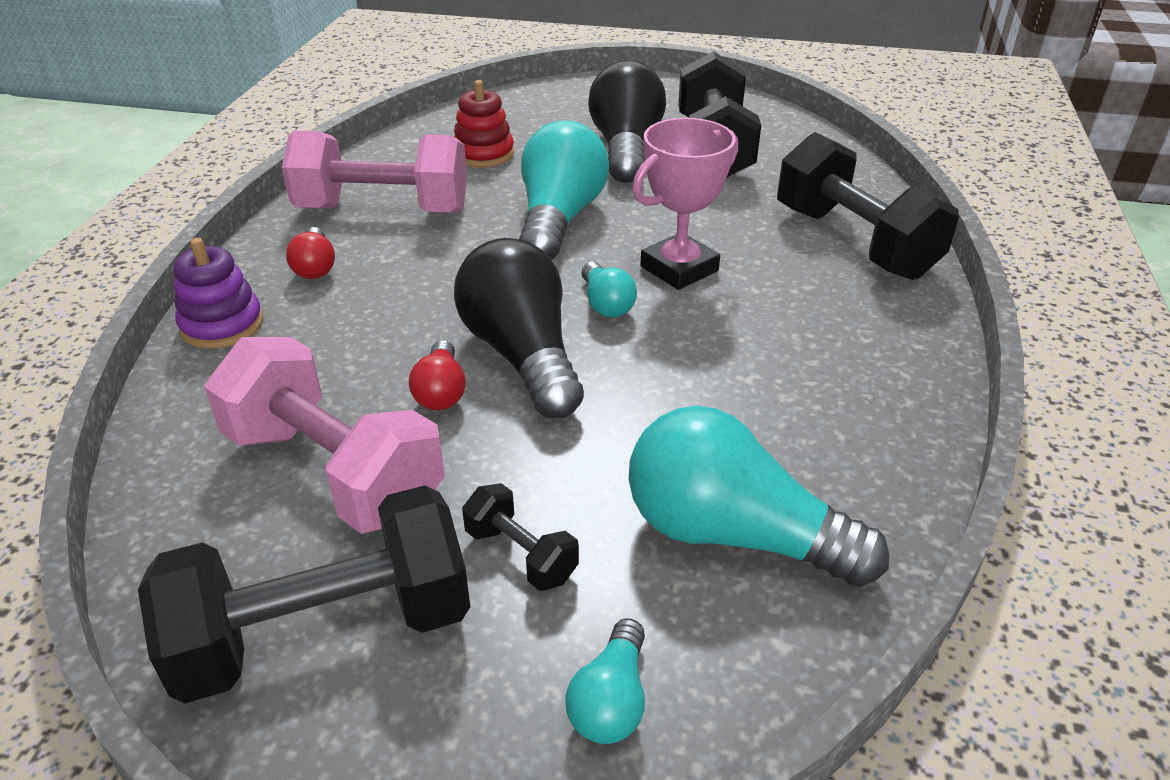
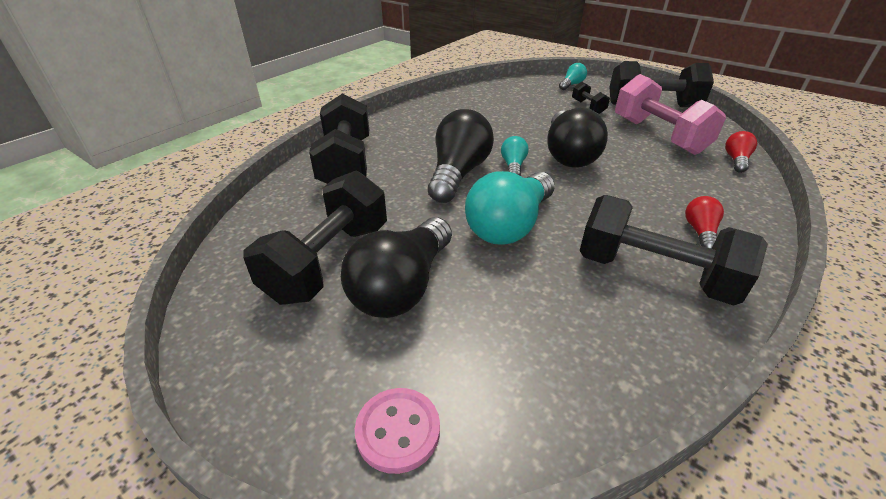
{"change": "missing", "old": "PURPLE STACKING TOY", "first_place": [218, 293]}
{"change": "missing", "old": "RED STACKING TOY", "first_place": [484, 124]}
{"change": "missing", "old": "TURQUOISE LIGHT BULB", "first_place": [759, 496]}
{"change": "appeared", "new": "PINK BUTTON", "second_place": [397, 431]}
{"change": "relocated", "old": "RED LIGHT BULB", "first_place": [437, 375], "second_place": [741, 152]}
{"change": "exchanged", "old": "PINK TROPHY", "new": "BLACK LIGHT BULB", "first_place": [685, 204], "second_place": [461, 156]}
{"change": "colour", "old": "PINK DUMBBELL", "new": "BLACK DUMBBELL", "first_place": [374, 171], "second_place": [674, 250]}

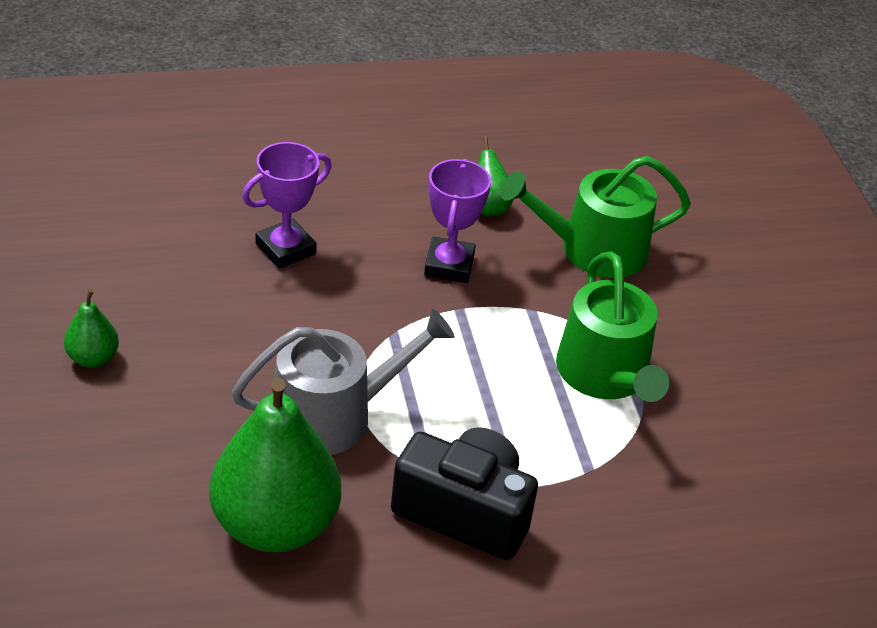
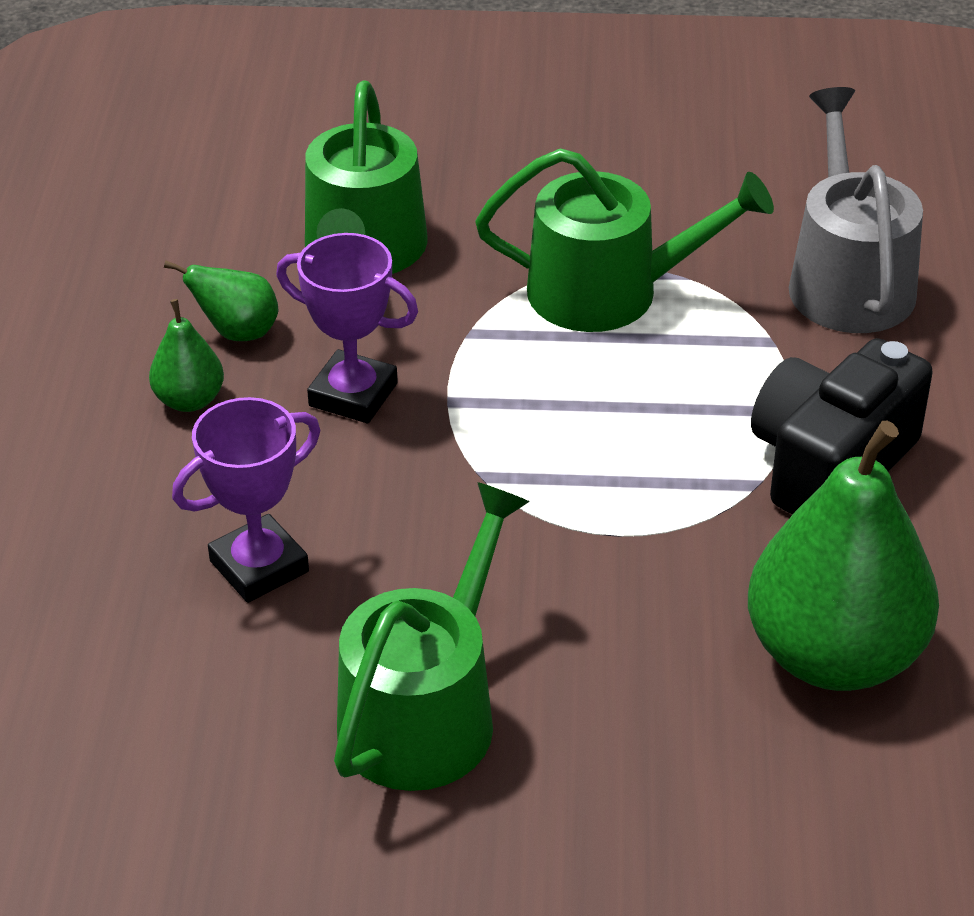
{"change": "appeared", "new": "GREEN WATERING CAN", "second_place": [432, 636]}
{"change": "relocated", "old": "GREEN PEAR", "first_place": [91, 328], "second_place": [186, 355]}
{"change": "relocated", "old": "GREY WATERING CAN", "first_place": [343, 382], "second_place": [856, 210]}
{"change": "spun", "old": "PURPLE TROPHY", "first_place": [287, 205], "second_place": [246, 500], "degrees": 75}

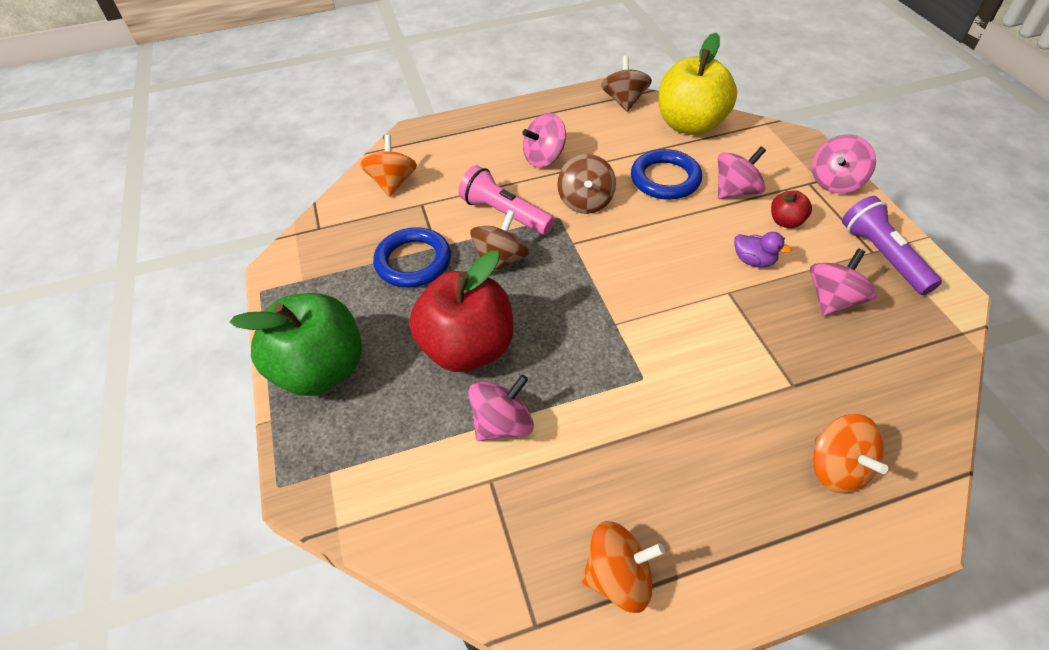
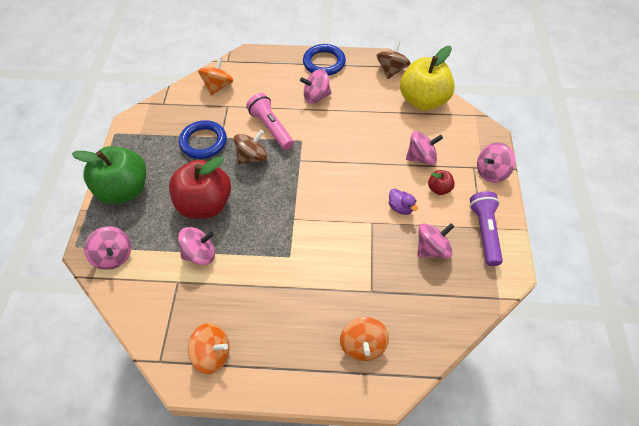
{"change": "missing", "old": "BROWN SPINNING TOP", "first_place": [586, 184]}
{"change": "appeared", "new": "PINK SPINNING TOP", "second_place": [107, 248]}
{"change": "relocated", "old": "BLUE RING", "first_place": [666, 174], "second_place": [324, 60]}

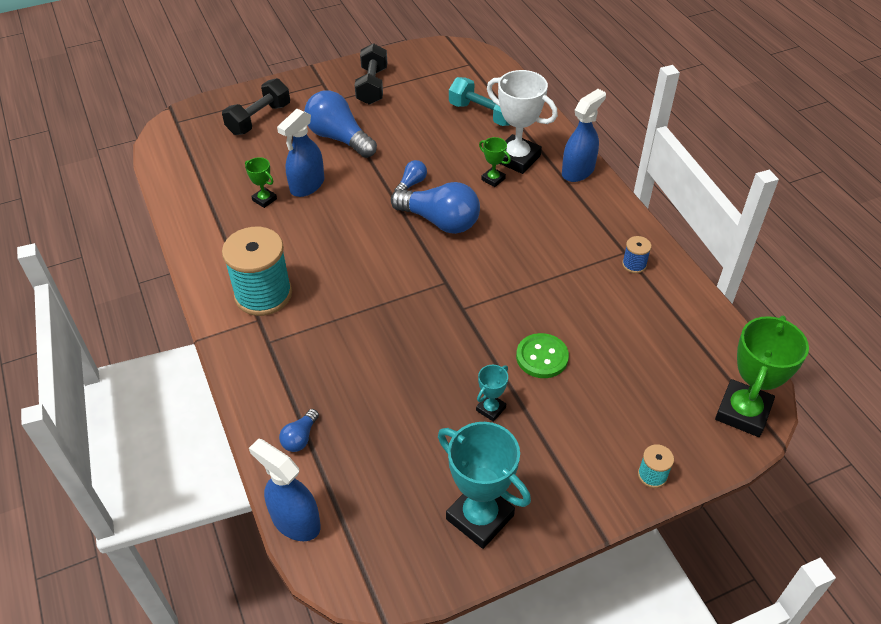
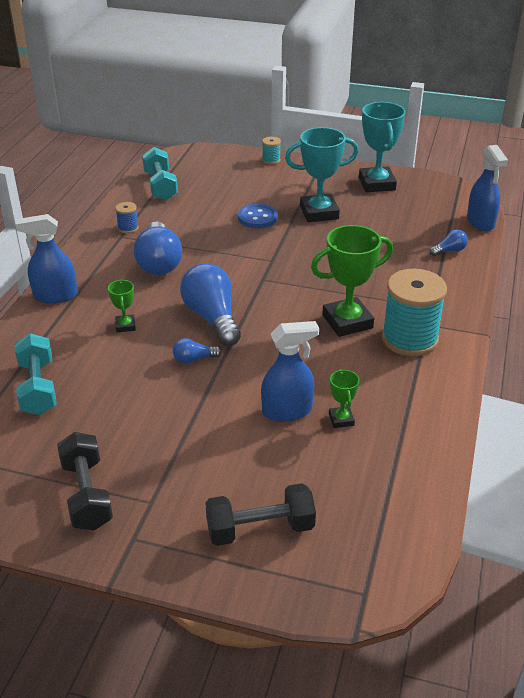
{"change": "missing", "old": "WHITE TROPHY", "first_place": [522, 122]}
{"change": "appeared", "new": "TURQUOISE DUMBBELL", "second_place": [160, 174]}
{"change": "relocated", "old": "BLUE LIGHT BULB", "first_place": [340, 124], "second_place": [158, 248]}
{"change": "relocated", "old": "GREEN TROPHY", "first_place": [762, 376], "second_place": [352, 281]}
{"change": "colour", "old": "GREEN BUTTON", "new": "BLUE BUTTON", "first_place": [542, 355], "second_place": [258, 216]}
{"change": "spun", "old": "BLACK DUMBBELL", "first_place": [371, 74], "second_place": [85, 481], "degrees": -60}
{"change": "size", "old": "TURQUOISE TROPHY", "first_place": [492, 393], "second_place": [322, 174], "factor": 2.05}

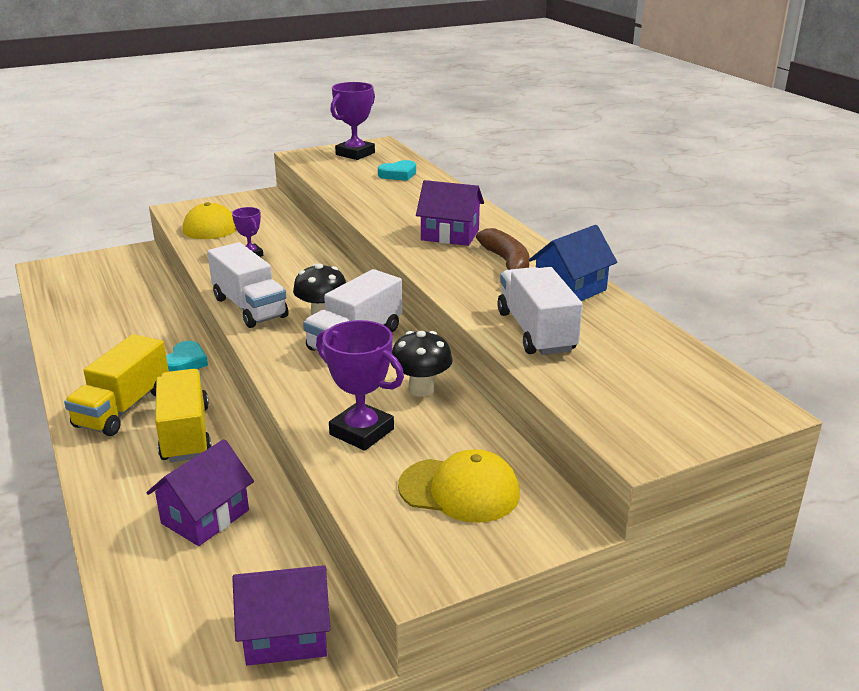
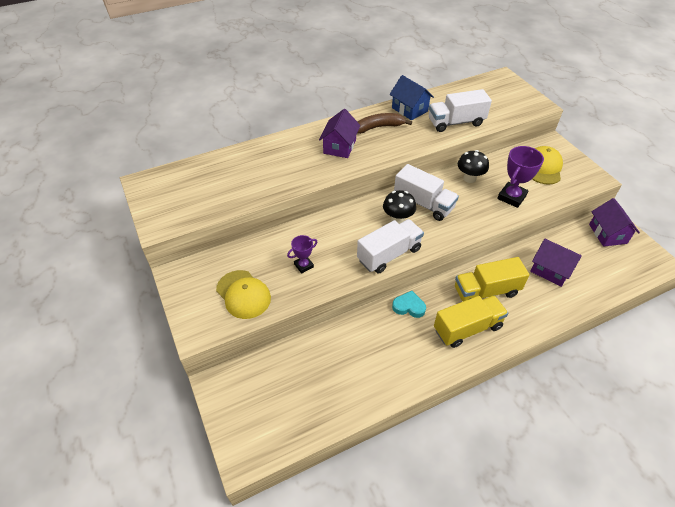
{"change": "missing", "old": "PURPLE TROPHY", "first_place": [352, 121]}
{"change": "missing", "old": "TURQUOISE HEART", "first_place": [397, 170]}
{"change": "spun", "old": "YELLOW TRUCK", "first_place": [116, 385], "second_place": [471, 321], "degrees": -45}

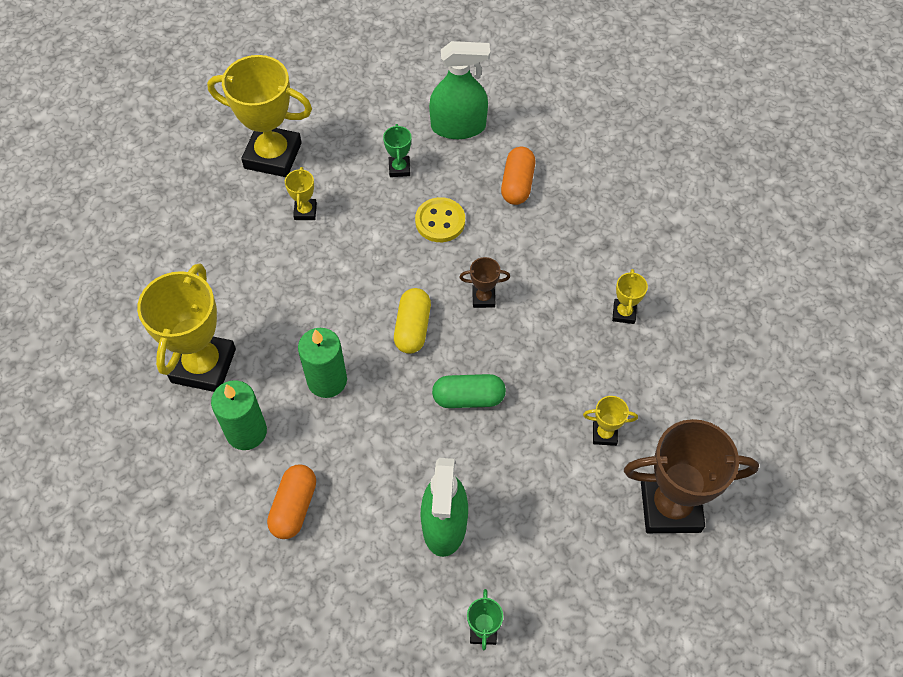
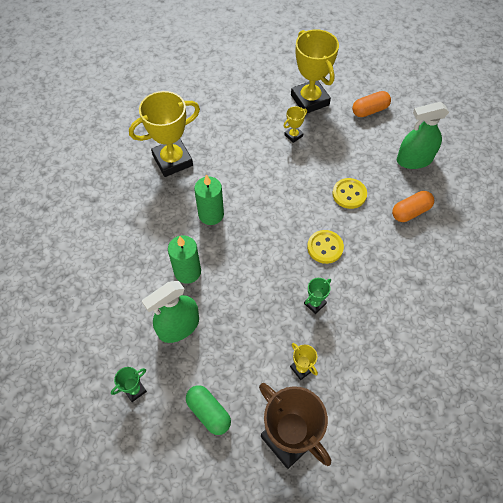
{"change": "missing", "old": "YELLOW CAPSULE", "first_place": [412, 321]}
{"change": "missing", "old": "YELLOW TROPHY", "first_place": [630, 296]}
{"change": "relocated", "old": "GREEN CANDLE", "first_place": [239, 415], "second_place": [184, 259]}
{"change": "relocated", "old": "ORANGE CAPSULE", "first_place": [291, 502], "second_place": [371, 104]}
{"change": "relocated", "old": "GREEN TROPHY", "first_place": [397, 150], "second_place": [317, 296]}
{"change": "relocated", "old": "GREEN CAPSULE", "first_place": [469, 391], "second_place": [208, 410]}
{"change": "exchanged", "old": "BROWN TROPHY", "new": "YELLOW BUTTON", "first_place": [484, 282], "second_place": [325, 247]}
{"change": "spun", "old": "GREEN SPRAY BOTTLE", "first_place": [459, 90], "second_place": [423, 135], "degrees": 120}

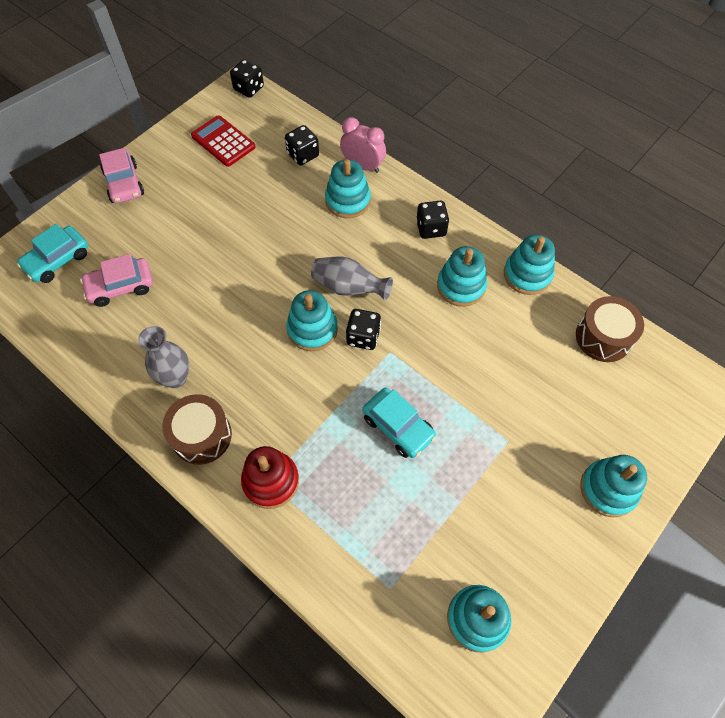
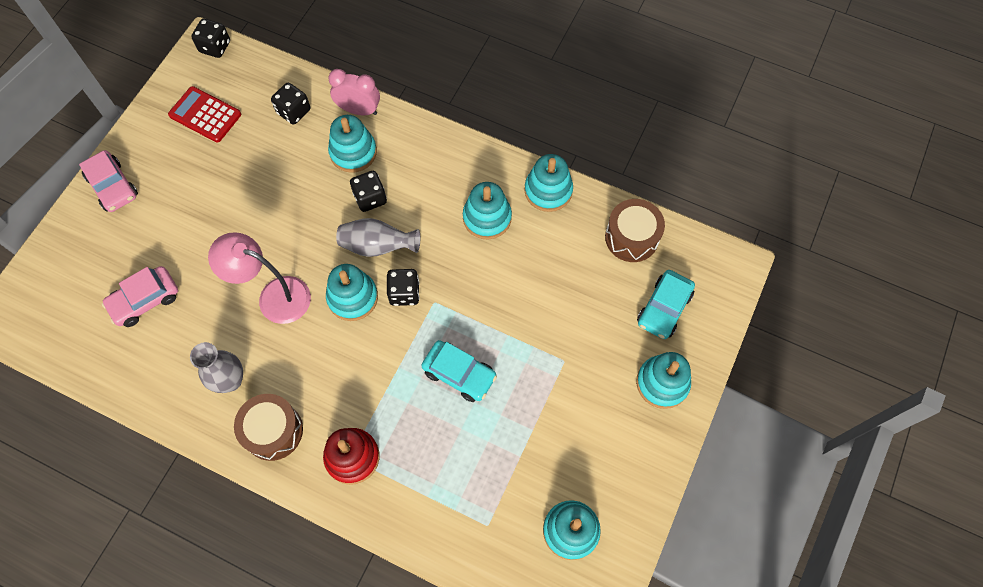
{"change": "appeared", "new": "PINK LAMP", "second_place": [259, 278]}
{"change": "relocated", "old": "TURQUOISE CAR", "first_place": [52, 253], "second_place": [666, 304]}
{"change": "relocated", "old": "BLACK DICE", "first_place": [432, 220], "second_place": [368, 191]}

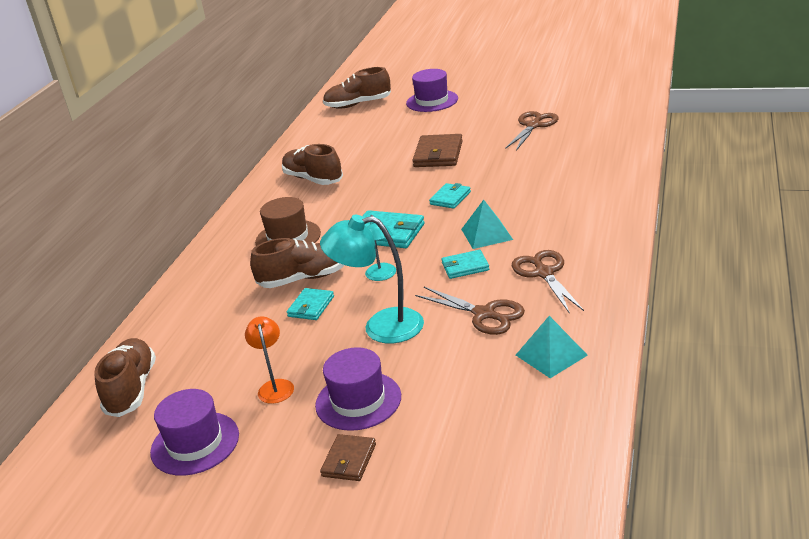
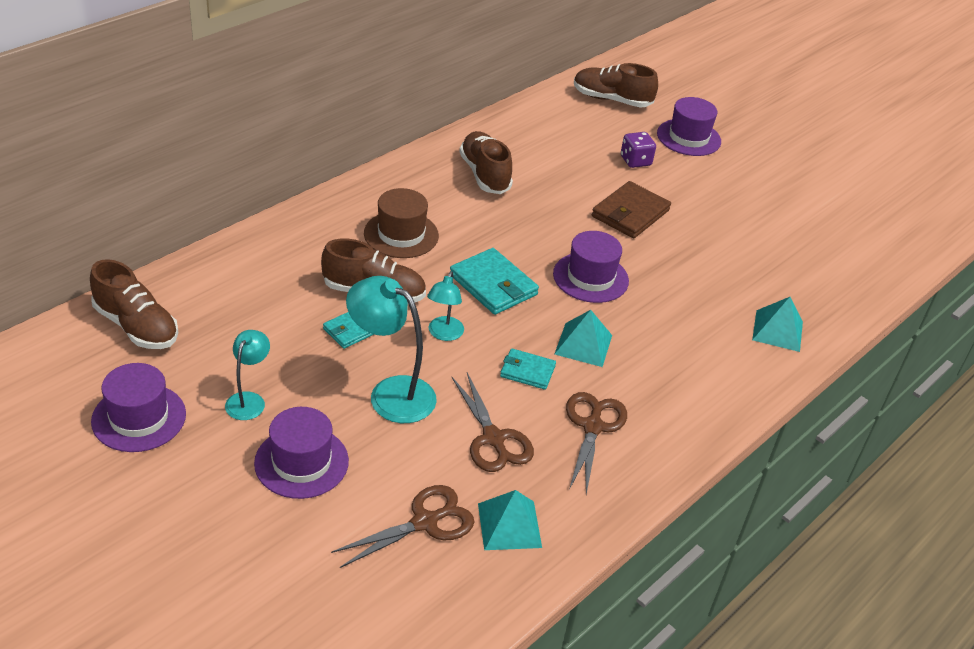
{"change": "missing", "old": "BROWN WALLET", "first_place": [348, 457]}
{"change": "appeared", "new": "PURPLE DICE", "second_place": [638, 150]}
{"change": "appeared", "new": "TURQUOISE PYRAMID", "second_place": [777, 324]}
{"change": "relocated", "old": "BROWN SCISSORS", "first_place": [532, 131], "second_place": [403, 526]}
{"change": "exchanged", "old": "TURQUOISE WALLET", "new": "PURPLE HAT", "first_place": [450, 196], "second_place": [591, 267]}
{"change": "colour", "old": "ORANGE LAMP", "new": "TURQUOISE LAMP", "first_place": [269, 360], "second_place": [247, 375]}
{"change": "spun", "old": "BROWN SHOE", "first_place": [125, 377], "second_place": [134, 304], "degrees": 105}

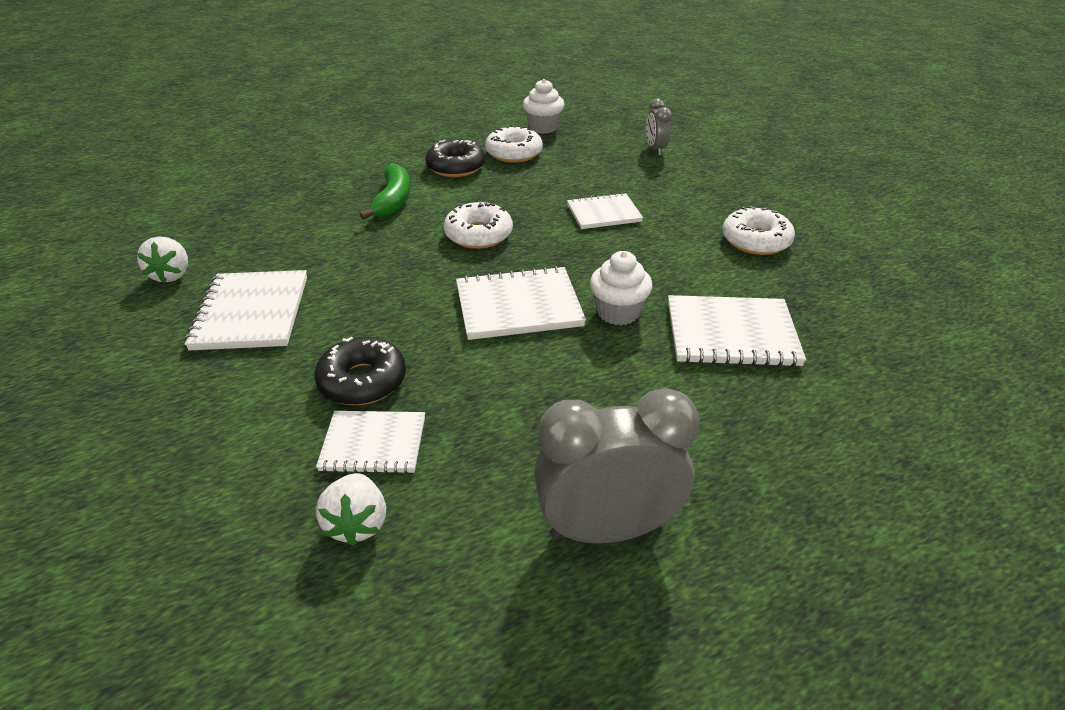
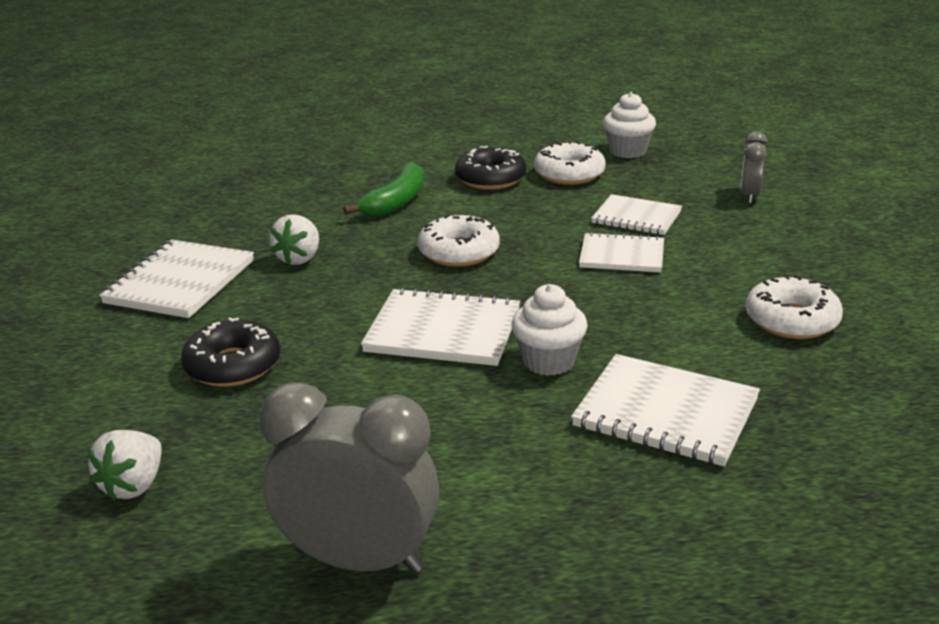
{"change": "relocated", "old": "WHITE STRAWBERRY", "first_place": [162, 260], "second_place": [294, 239]}
{"change": "relocated", "old": "WHITE NOTEBOOK", "first_place": [370, 442], "second_place": [636, 214]}

